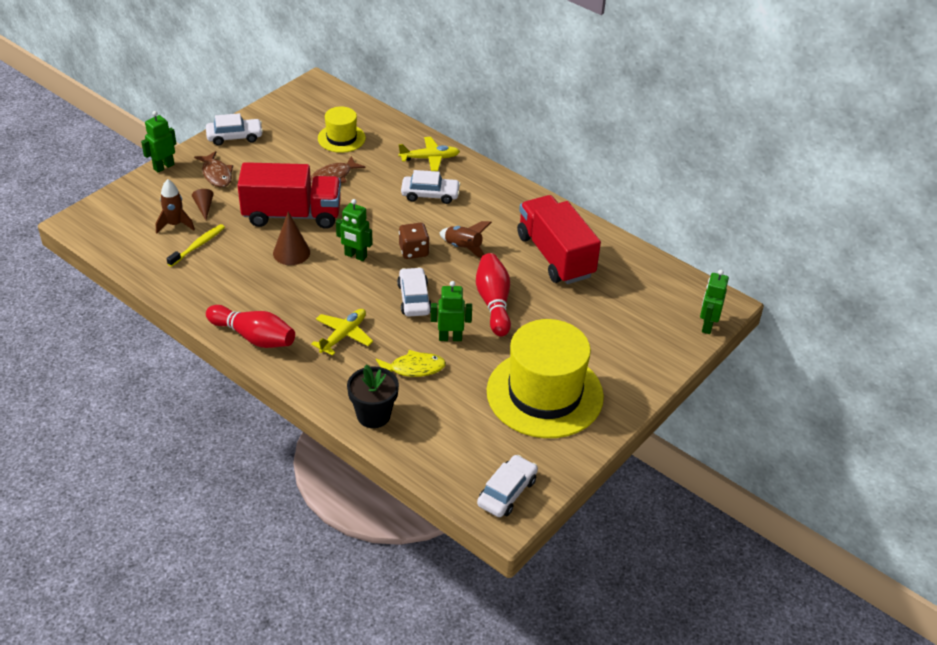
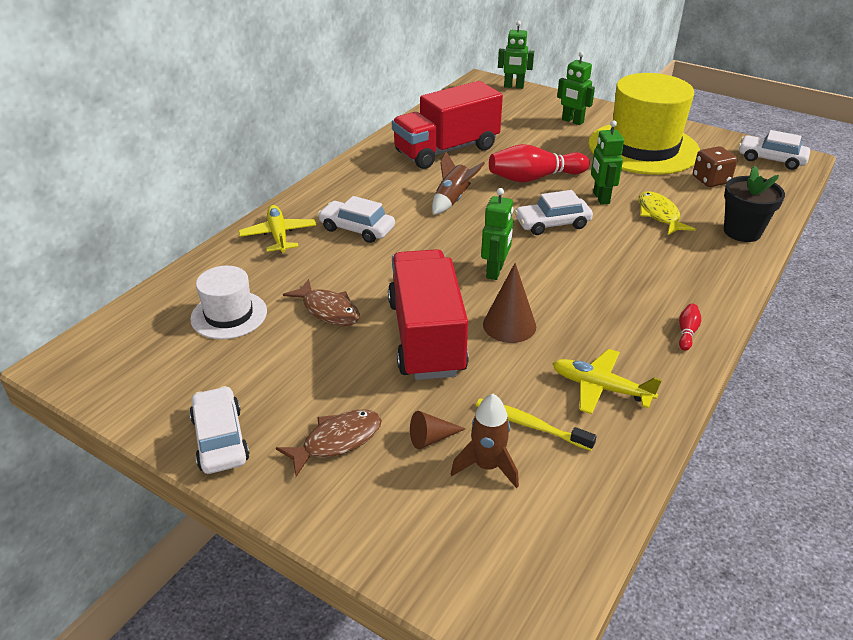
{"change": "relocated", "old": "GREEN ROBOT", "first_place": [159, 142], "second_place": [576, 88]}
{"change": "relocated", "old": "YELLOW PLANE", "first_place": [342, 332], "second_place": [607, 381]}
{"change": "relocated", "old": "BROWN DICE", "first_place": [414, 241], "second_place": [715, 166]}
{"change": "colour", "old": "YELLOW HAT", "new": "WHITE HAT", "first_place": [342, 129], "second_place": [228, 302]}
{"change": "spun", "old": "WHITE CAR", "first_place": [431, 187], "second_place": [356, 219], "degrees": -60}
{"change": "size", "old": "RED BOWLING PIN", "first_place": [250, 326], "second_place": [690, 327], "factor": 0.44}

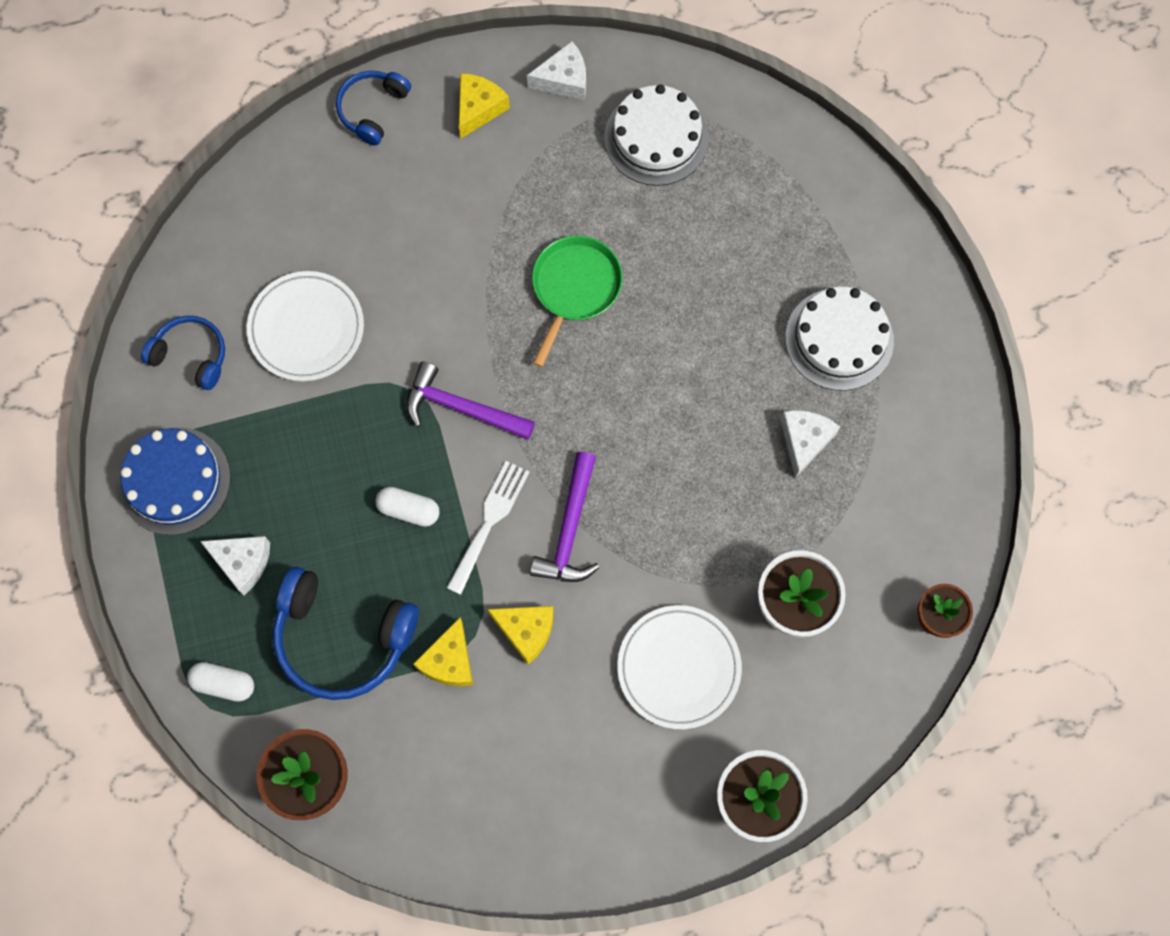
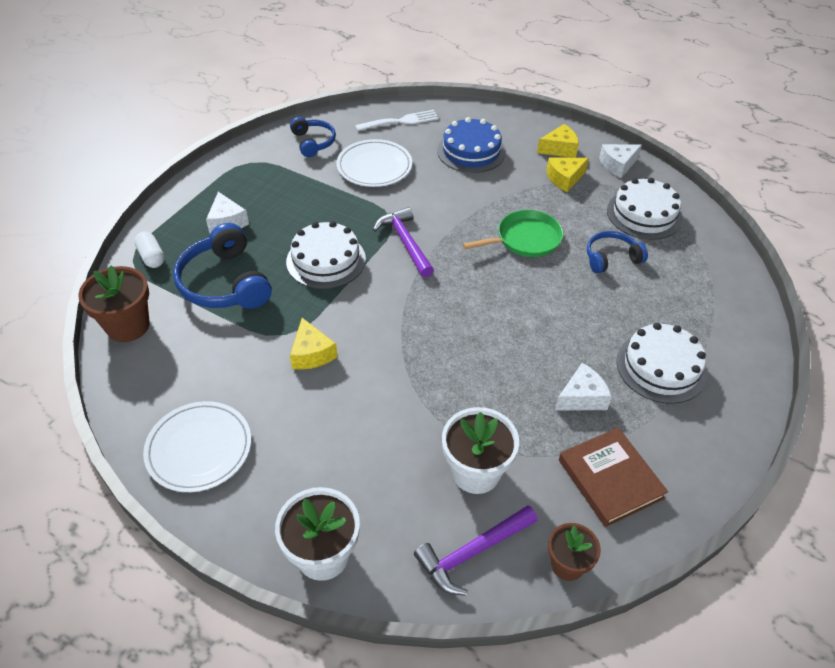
{"change": "appeared", "new": "BROWN BOOK", "second_place": [613, 477]}
{"change": "relocated", "old": "BLUE CAKE", "first_place": [175, 481], "second_place": [471, 145]}
{"change": "relocated", "old": "BLUE HEADPHONES", "first_place": [373, 108], "second_place": [617, 252]}
{"change": "relocated", "old": "YELLOW CHEESE", "first_place": [443, 651], "second_place": [567, 174]}
{"change": "relocated", "old": "WHITE FORK", "first_place": [487, 528], "second_place": [397, 120]}
{"change": "relocated", "old": "PURPLE HAMMER", "first_place": [564, 517], "second_place": [476, 550]}
{"change": "relocated", "old": "WHITE PLATE", "first_place": [680, 667], "second_place": [197, 446]}
{"change": "exchanged", "old": "WHITE CAPSULE", "new": "WHITE CAKE", "first_place": [407, 507], "second_place": [326, 255]}
{"change": "spun", "old": "WHITE CHEESE", "first_place": [556, 71], "second_place": [620, 161], "degrees": 120}

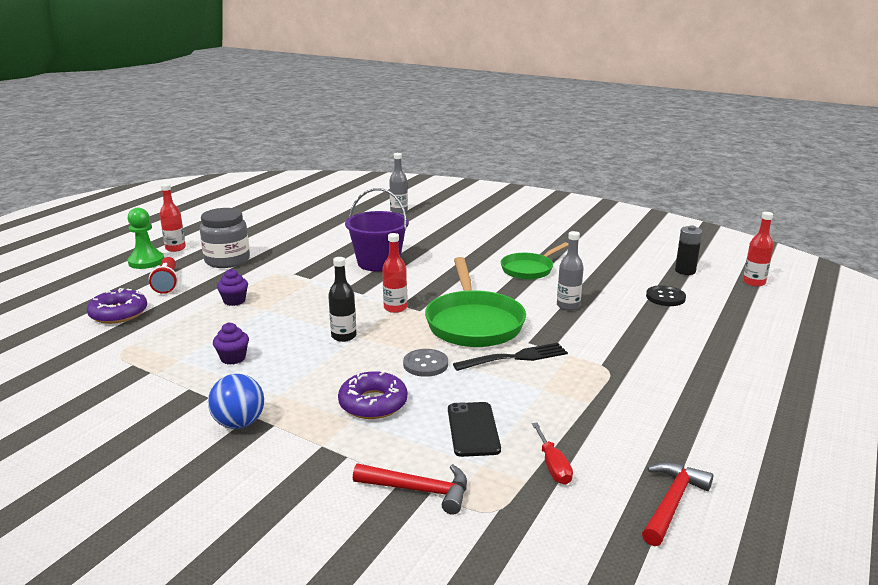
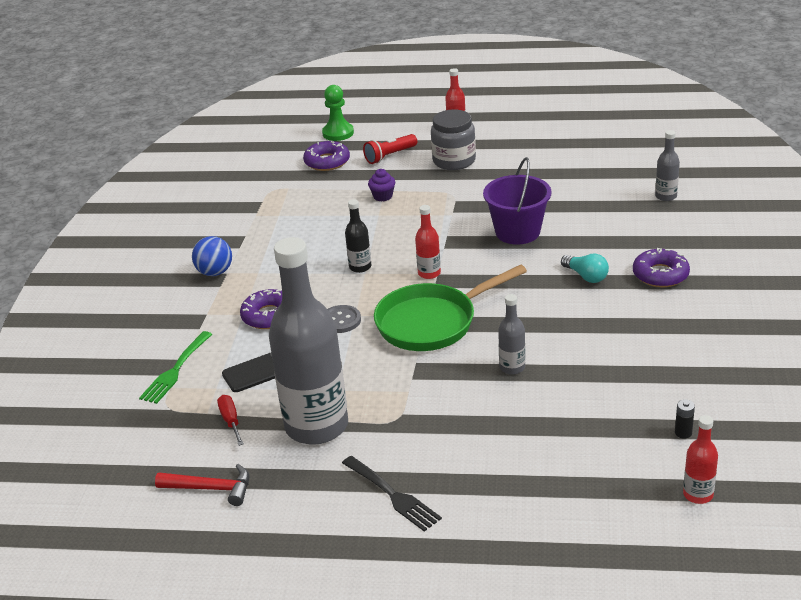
{"change": "missing", "old": "PURPLE CUPCAKE", "first_place": [231, 343]}
{"change": "missing", "old": "GREEN PAN", "first_place": [535, 261]}
{"change": "missing", "old": "BLACK BUTTON", "first_place": [666, 295]}
{"change": "appeared", "new": "GREY BOTTLE", "second_place": [308, 341]}
{"change": "appeared", "new": "TURQUOISE LIGHT BULB", "second_place": [585, 268]}
{"change": "appeared", "new": "PURPLE DONUT", "second_place": [661, 267]}
{"change": "relocated", "old": "GREEN PAWN", "first_place": [146, 238], "second_place": [338, 113]}
{"change": "relocated", "old": "BLACK FORK", "first_place": [510, 357], "second_place": [392, 494]}
{"change": "exchanged", "old": "RED HAMMER", "new": "GREEN FORK", "first_place": [410, 489], "second_place": [175, 367]}
{"change": "spun", "old": "RED SCREWDRIVER", "first_place": [552, 454], "second_place": [230, 420], "degrees": 105}
{"change": "size", "old": "BLACK BATTERY", "first_place": [688, 250], "second_place": [685, 419], "factor": 0.63}

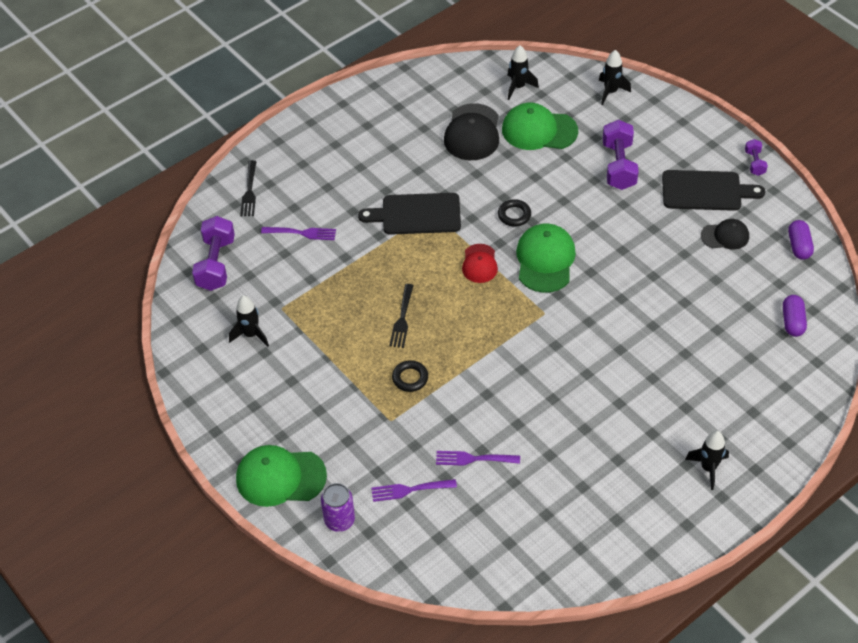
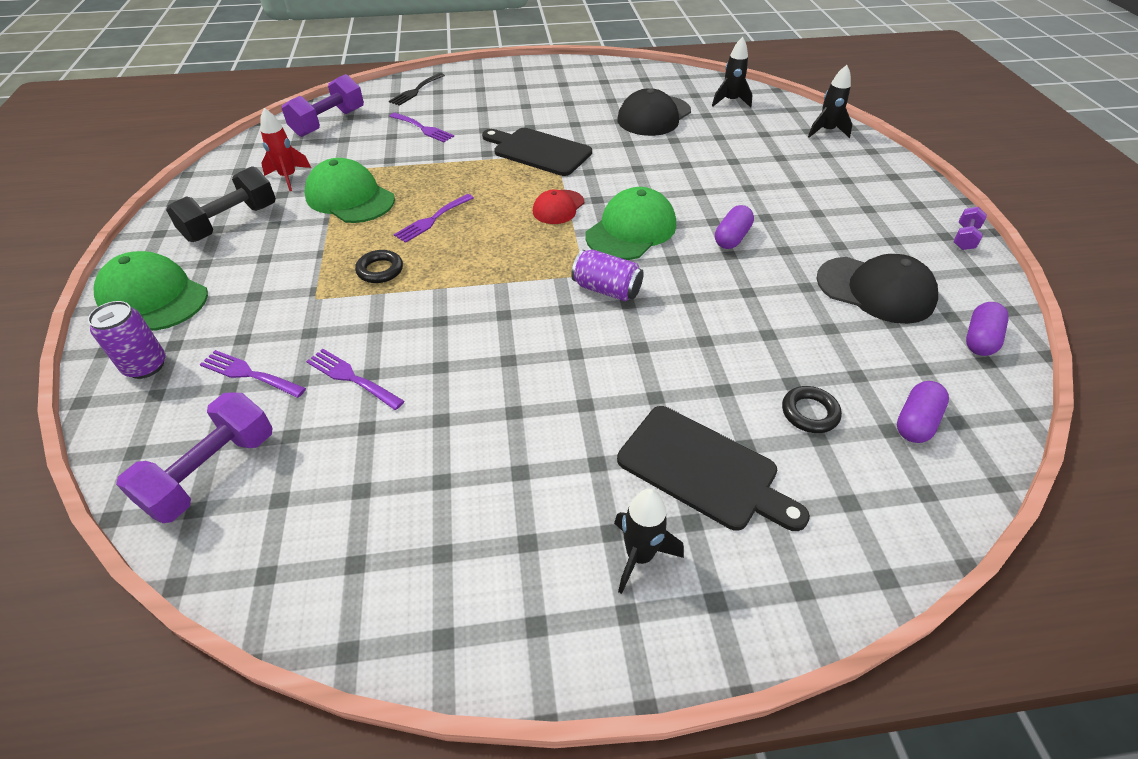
{"change": "appeared", "new": "BLACK DUMBBELL", "second_place": [221, 204]}
{"change": "appeared", "new": "PURPLE CAN", "second_place": [607, 275]}
{"change": "appeared", "new": "PURPLE CAPSULE", "second_place": [734, 227]}
{"change": "relocated", "old": "BLACK RING", "first_place": [514, 213], "second_place": [812, 409]}
{"change": "relocated", "old": "GREEN CAP", "first_place": [540, 126], "second_place": [350, 190]}
{"change": "relocated", "old": "PURPLE DUMBBELL", "first_place": [621, 155], "second_place": [194, 457]}
{"change": "relocated", "old": "BLACK CUTTING BOARD", "first_place": [713, 190], "second_place": [713, 468]}
{"change": "colour", "old": "BLACK ROCKET", "new": "RED ROCKET", "first_place": [249, 321], "second_place": [285, 149]}
{"change": "colour", "old": "BLACK FORK", "new": "PURPLE FORK", "first_place": [401, 316], "second_place": [434, 218]}
{"change": "size", "old": "BLACK CAP", "first_place": [725, 234], "second_place": [877, 289], "factor": 1.67}

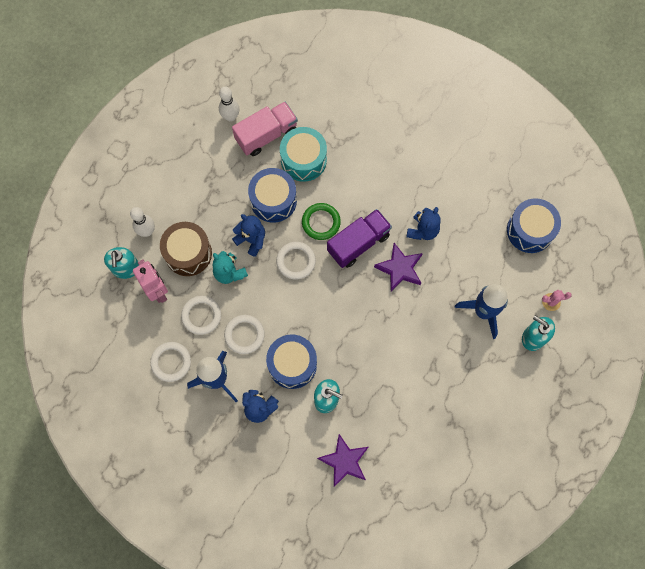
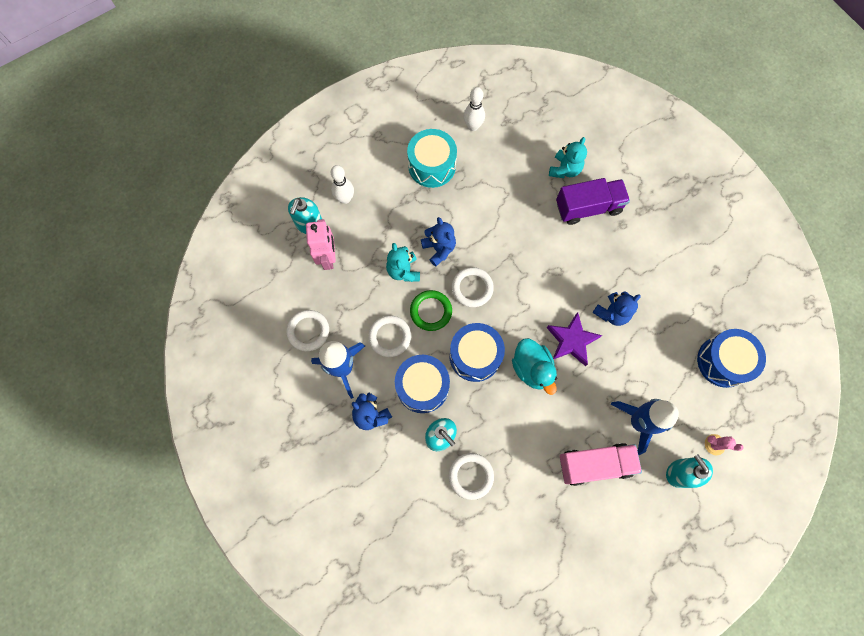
{"change": "missing", "old": "BROWN DRUM", "first_place": [186, 249]}
{"change": "missing", "old": "PURPLE STAR", "first_place": [342, 460]}
{"change": "appeared", "new": "TURQUOISE DUCK", "second_place": [534, 366]}
{"change": "appeared", "new": "TURQUOISE TEDDY BEAR", "second_place": [568, 157]}
{"change": "relocated", "old": "WHITE RING", "first_place": [201, 315], "second_place": [471, 476]}
{"change": "relocated", "old": "PINK TRUCK", "first_place": [265, 129], "second_place": [601, 464]}
{"change": "relocated", "old": "BLUE DRUM", "first_place": [272, 195], "second_place": [477, 352]}
{"change": "relocated", "old": "TURQUOISE DRUM", "first_place": [303, 154], "second_place": [432, 158]}
{"change": "relocated", "old": "GREEN RING", "first_place": [321, 221], "second_place": [431, 310]}
{"change": "relocated", "old": "PURPLE TRUCK", "first_place": [359, 238], "second_place": [593, 201]}

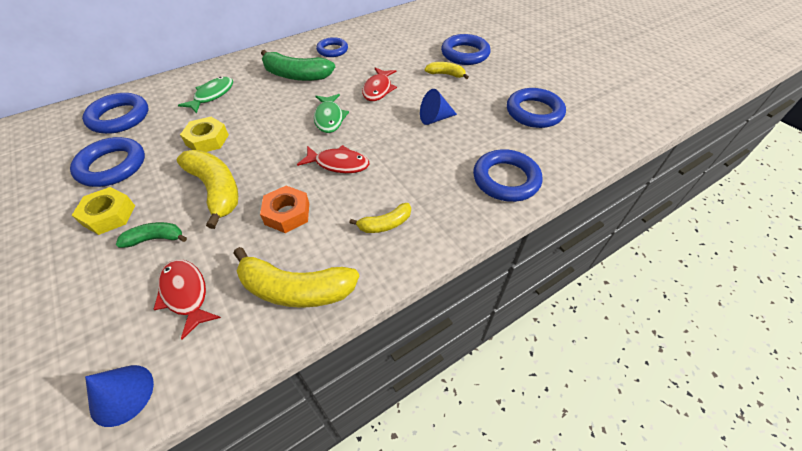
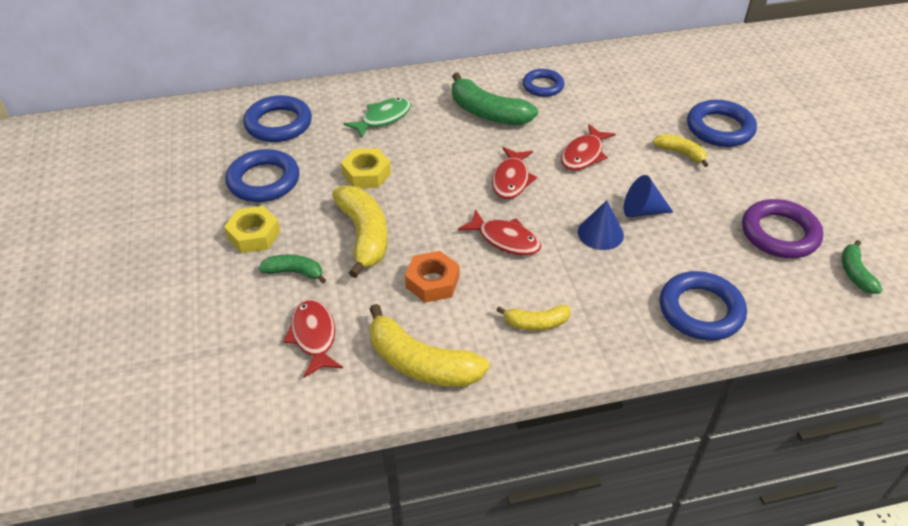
{"change": "appeared", "new": "GREEN BANANA", "second_place": [862, 267]}
{"change": "relocated", "old": "BLUE CONE", "first_place": [119, 396], "second_place": [601, 225]}
{"change": "colour", "old": "GREEN FISH", "new": "RED FISH", "first_place": [331, 113], "second_place": [514, 173]}
{"change": "colour", "old": "BLUE RING", "new": "PURPLE RING", "first_place": [536, 108], "second_place": [782, 228]}

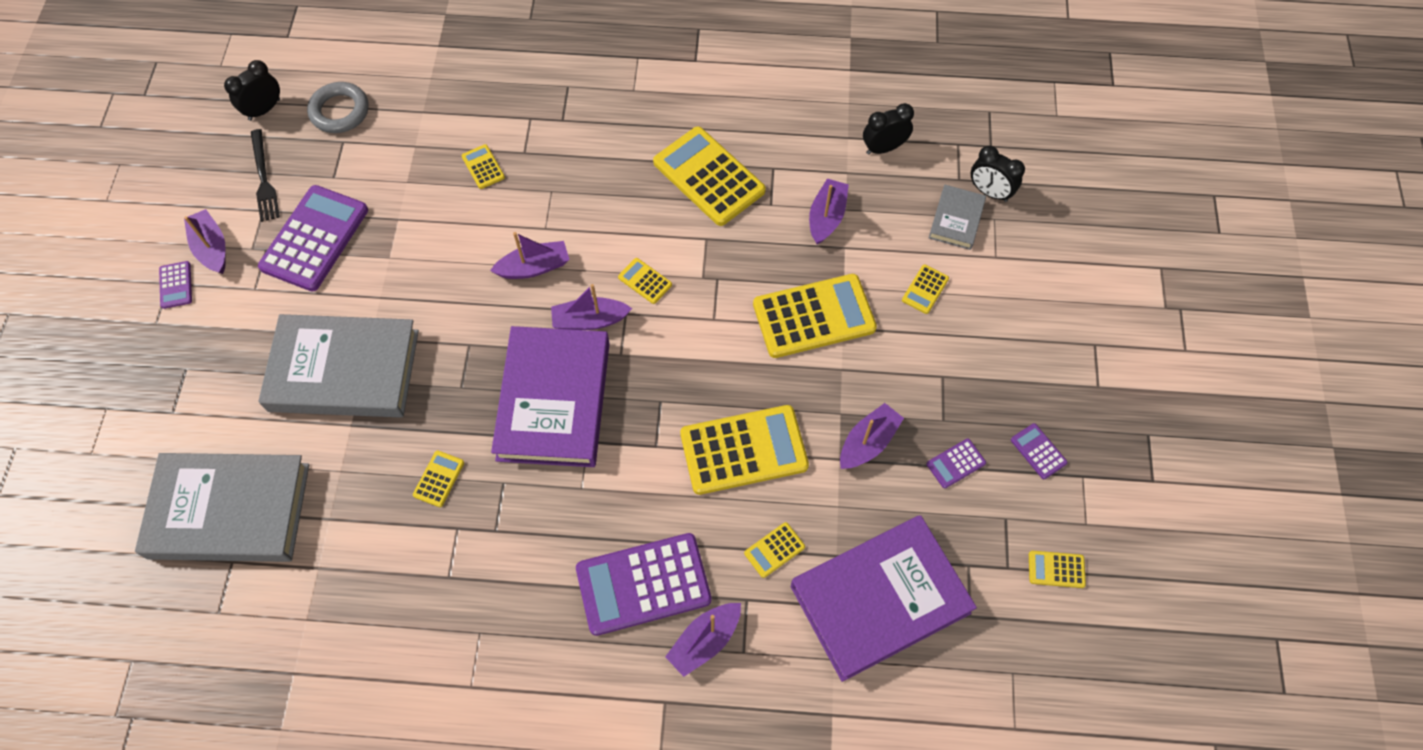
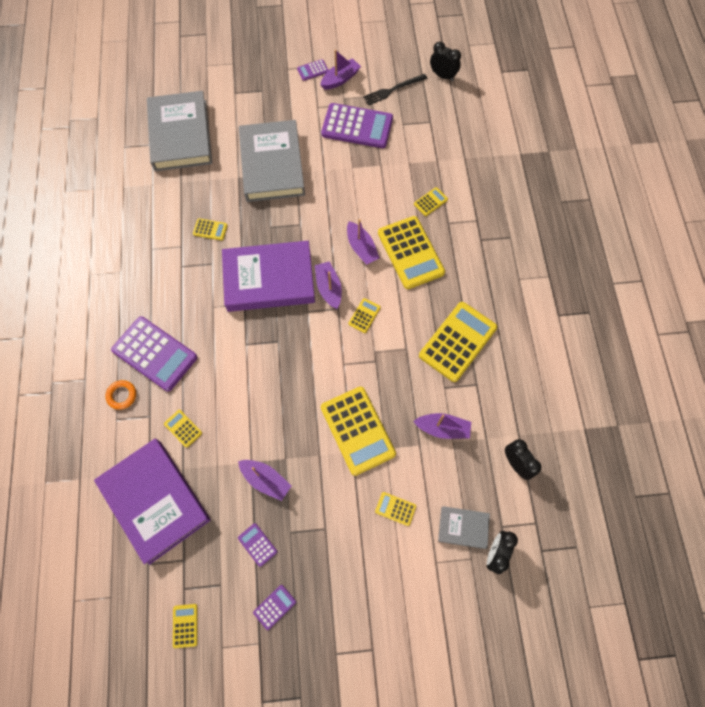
{"change": "missing", "old": "GREY RING", "first_place": [338, 107]}
{"change": "relocated", "old": "YELLOW CALCULATOR", "first_place": [744, 450], "second_place": [411, 252]}
{"change": "exchanged", "old": "PURPLE BOAT", "new": "ORANGE RING", "first_place": [703, 640], "second_place": [120, 395]}
{"change": "spun", "old": "PURPLE CALCULATOR", "first_place": [644, 584], "second_place": [154, 354], "degrees": 150}

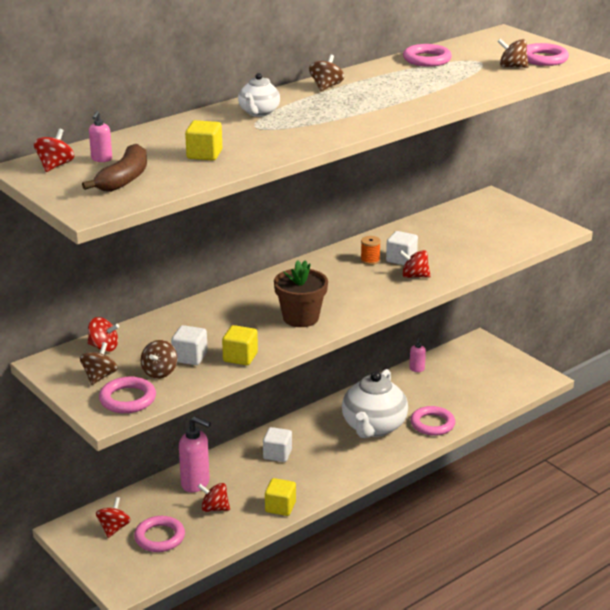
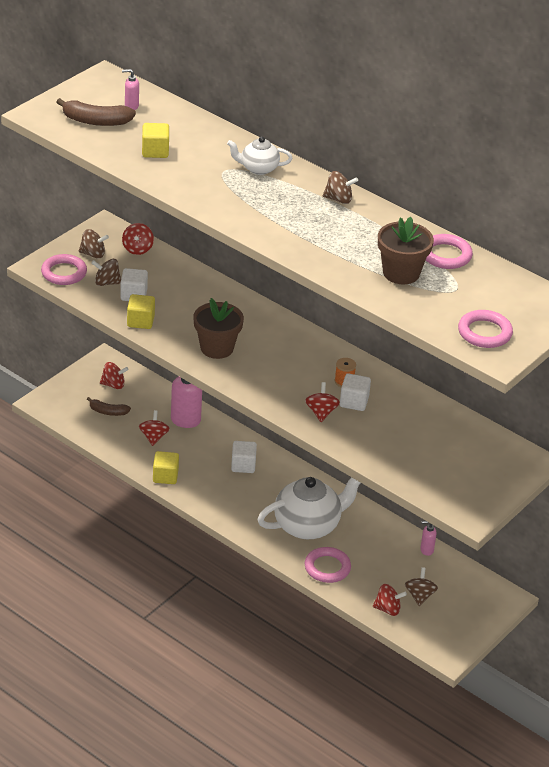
{"change": "appeared", "new": "BROWN FLOWER POT", "second_place": [406, 250]}
{"change": "relocated", "old": "RED SPINNING TOP", "first_place": [54, 150], "second_place": [390, 600]}
{"change": "relocated", "old": "BROWN SPINNING TOP", "first_place": [513, 53], "second_place": [421, 586]}
{"change": "exchanged", "old": "PINK RING", "new": "BROWN BANANA", "first_place": [159, 534], "second_place": [109, 406]}
{"change": "spun", "old": "WHITE TEAPOT", "first_place": [375, 403], "second_place": [308, 508], "degrees": 150}

